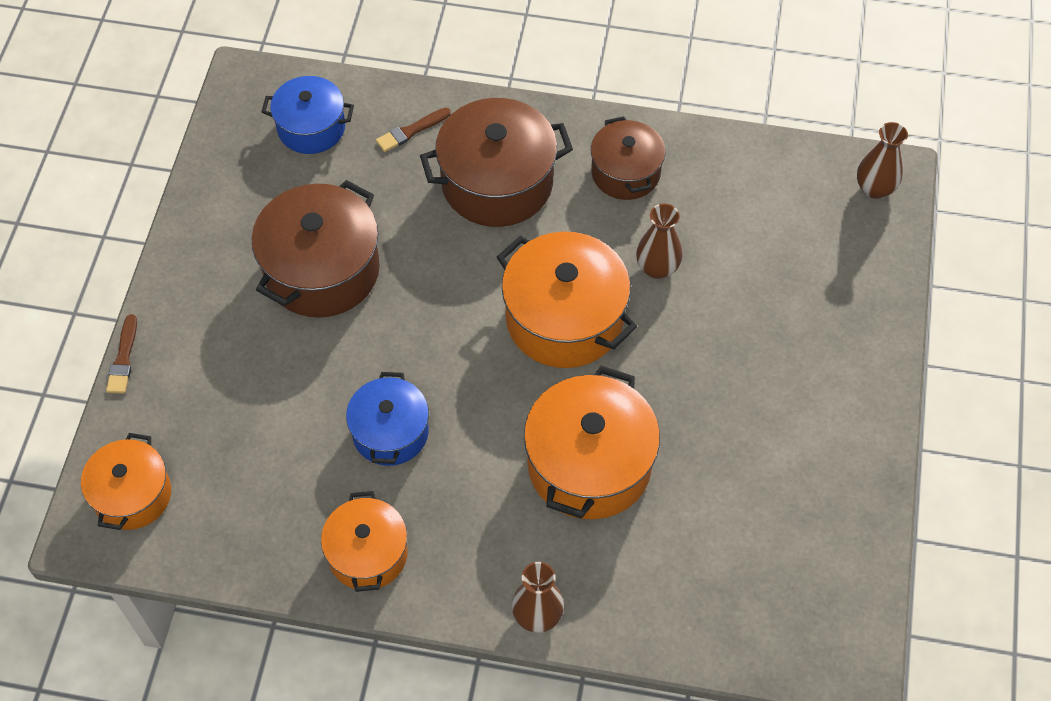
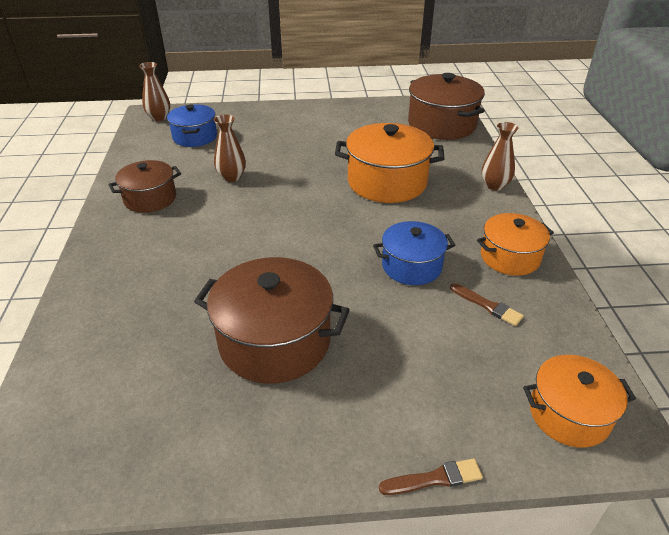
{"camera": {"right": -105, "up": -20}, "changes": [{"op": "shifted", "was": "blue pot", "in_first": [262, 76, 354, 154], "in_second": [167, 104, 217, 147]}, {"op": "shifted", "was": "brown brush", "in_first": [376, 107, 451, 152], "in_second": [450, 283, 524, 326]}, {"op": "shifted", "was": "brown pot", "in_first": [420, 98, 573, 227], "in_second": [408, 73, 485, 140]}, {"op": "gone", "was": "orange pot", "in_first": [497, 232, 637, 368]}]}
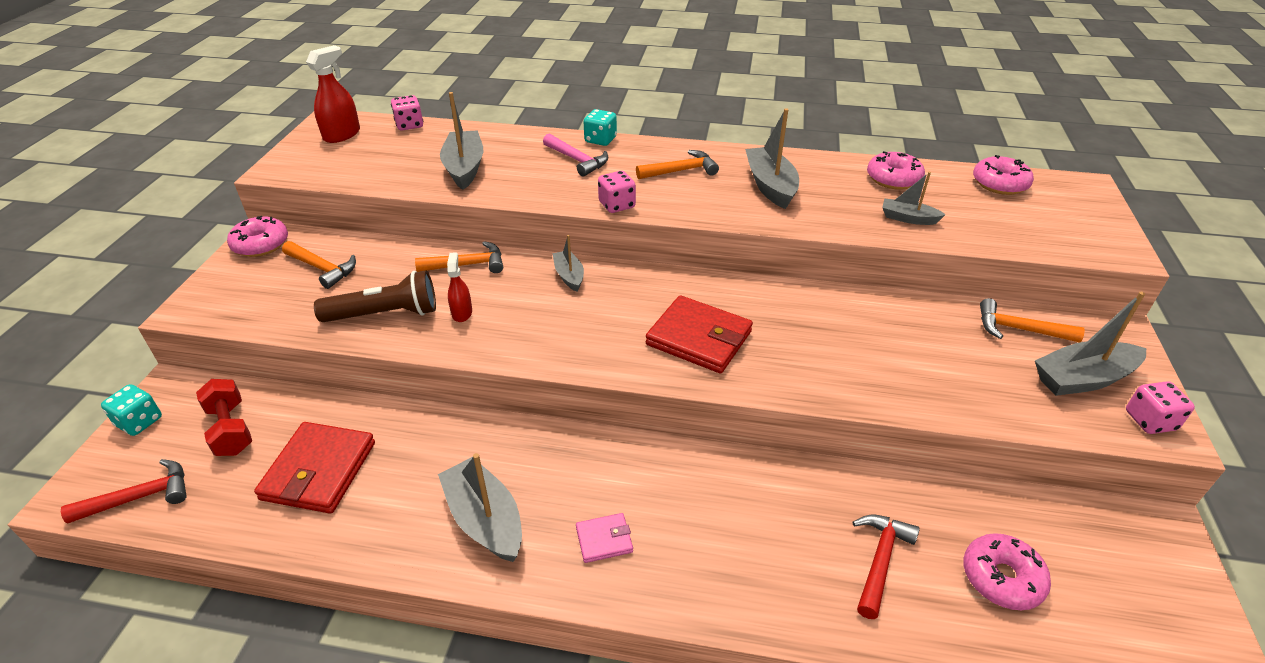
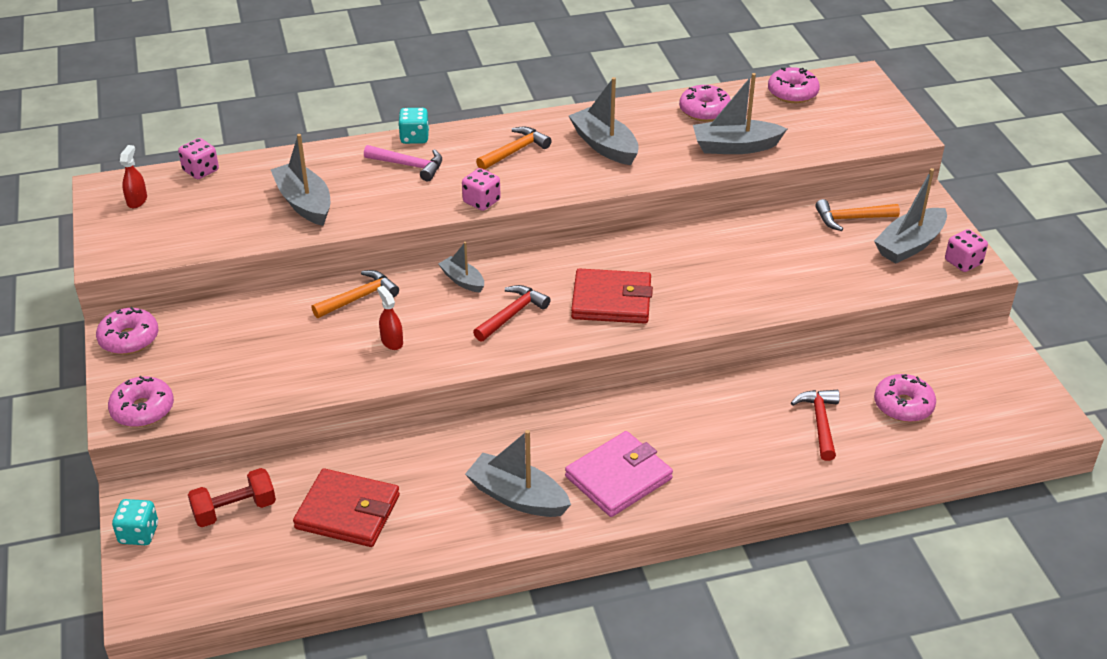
{"camera": {"right": -25, "up": 0}, "changes": [{"op": "shifted", "was": "red hammer", "in_first": [61, 459, 187, 524], "in_second": [473, 285, 550, 341]}, {"op": "rotated", "was": "red dumbbell", "in_first": [196, 379, 252, 456], "in_second": [188, 468, 276, 527], "clockwise": -60}, {"op": "rotated", "was": "red wallet", "in_first": [254, 422, 375, 514], "in_second": [293, 468, 400, 547], "clockwise": -60}, {"op": "gone", "was": "orange hammer", "in_first": [282, 241, 356, 289]}, {"op": "scaled", "was": "red spray bottle", "in_first": [306, 45, 360, 143], "in_second": [120, 145, 147, 208], "ratio": 0.61}, {"op": "gone", "was": "brown flashlight", "in_first": [314, 270, 436, 322]}, {"op": "scaled", "was": "pink wallet", "in_first": [576, 513, 633, 563], "in_second": [565, 431, 673, 517], "ratio": 2.0}, {"op": "scaled", "was": "grey boat", "in_first": [882, 172, 946, 225], "in_second": [693, 73, 787, 154], "ratio": 1.71}, {"op": "new", "now": "pink donut", "in_second": [108, 376, 174, 427]}]}
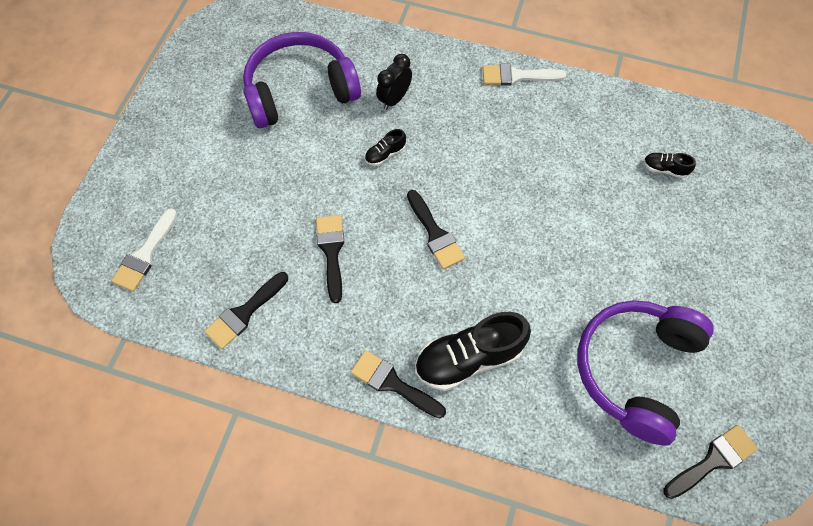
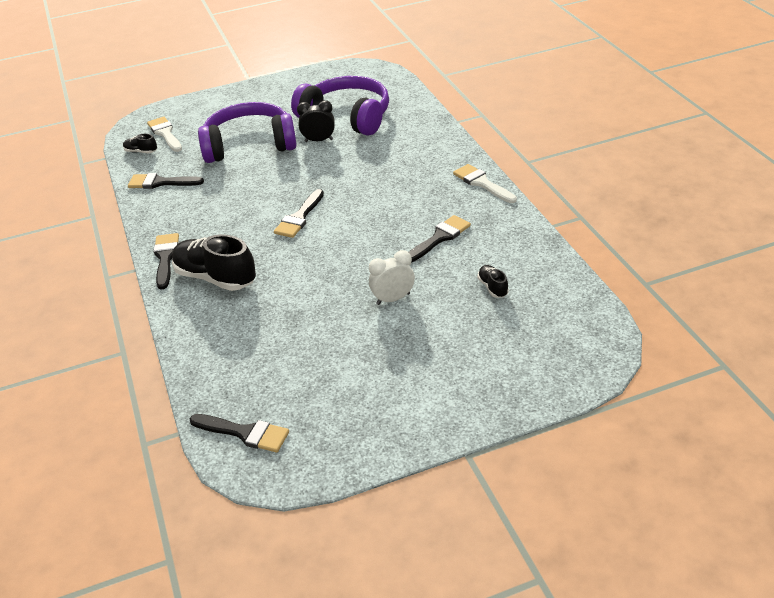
{"camera": {"right": 55, "up": -25}, "changes": [{"op": "rotated", "was": "white brush", "in_first": [111, 208, 177, 292], "in_second": [147, 117, 182, 152], "clockwise": 75}, {"op": "shifted", "was": "black brush", "in_first": [316, 215, 344, 303], "in_second": [409, 215, 471, 263]}, {"op": "shifted", "was": "black shoe", "in_first": [365, 129, 406, 166], "in_second": [123, 134, 157, 153]}, {"op": "shifted", "was": "black clock", "in_first": [376, 54, 412, 110], "in_second": [297, 100, 335, 142]}, {"op": "shifted", "was": "purple headphones", "in_first": [577, 300, 714, 446], "in_second": [198, 102, 297, 163]}, {"op": "new", "now": "white clock", "in_second": [369, 250, 415, 305]}]}
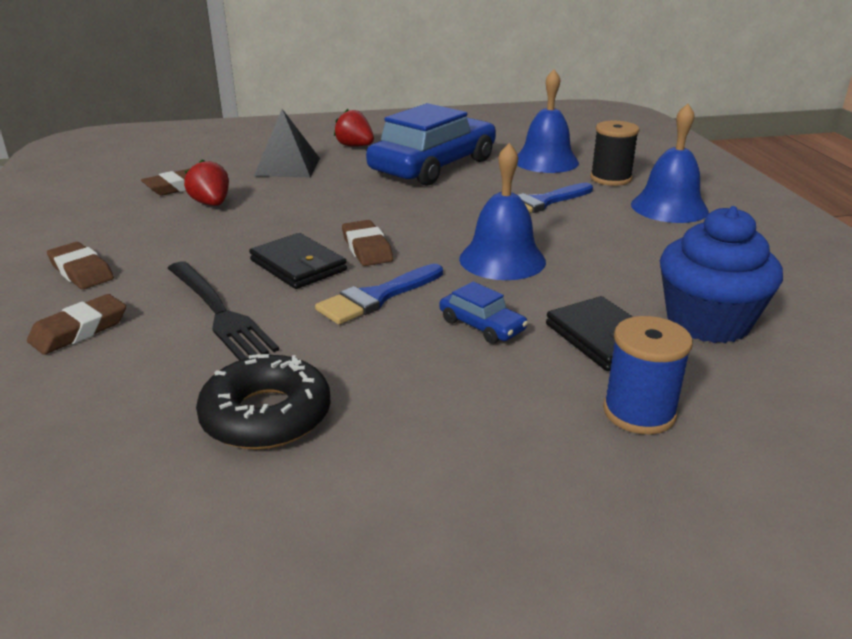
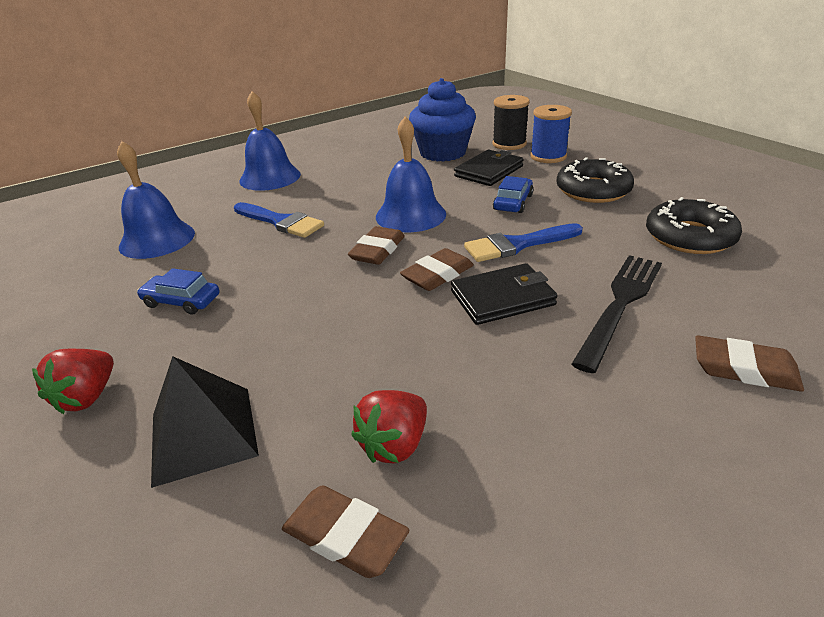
{"camera": {"right": -110, "up": 5}, "changes": [{"op": "shifted", "was": "brown eraser", "in_first": [47, 242, 114, 289], "in_second": [348, 226, 405, 265]}, {"op": "rotated", "was": "black wallet", "in_first": [249, 233, 347, 289], "in_second": [451, 263, 558, 325], "clockwise": 45}, {"op": "rotated", "was": "blue brush", "in_first": [315, 264, 443, 324], "in_second": [464, 223, 583, 262], "clockwise": 135}, {"op": "scaled", "was": "blue car", "in_first": [366, 103, 496, 186], "in_second": [137, 268, 220, 315], "ratio": 0.41}, {"op": "shifted", "was": "black spool", "in_first": [590, 121, 640, 186], "in_second": [492, 95, 530, 150]}, {"op": "new", "now": "black donut", "in_second": [556, 157, 634, 203]}]}
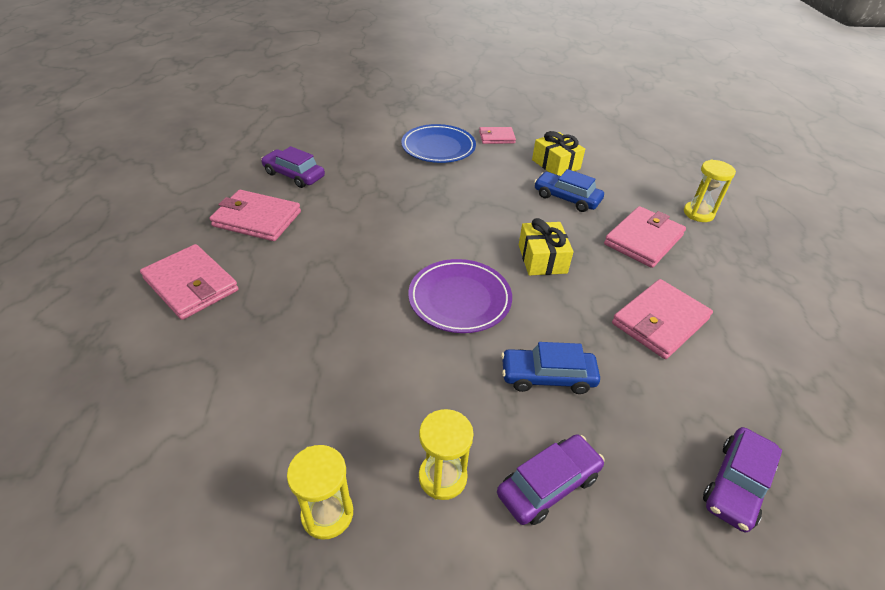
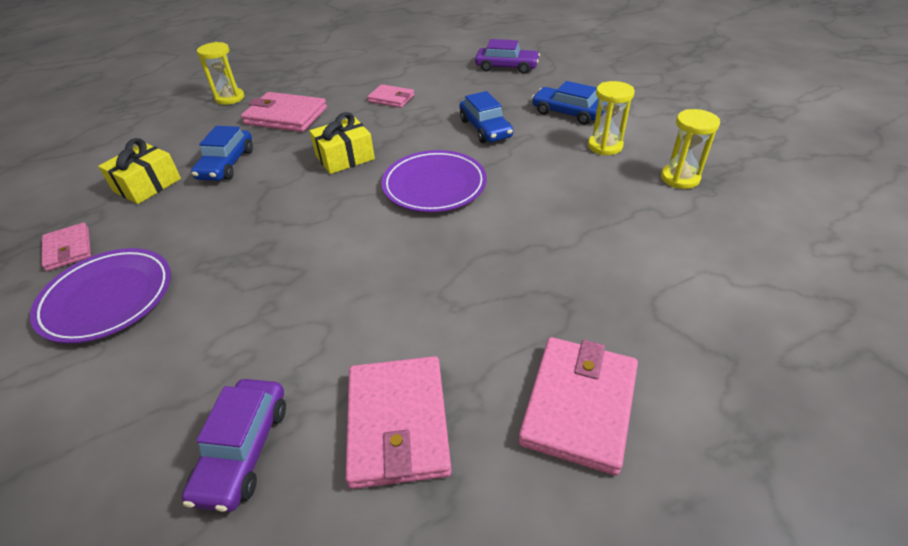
{"camera": {"right": -110, "up": 0}, "changes": [{"op": "repainted", "was": "blue plate", "now": "purple plate", "in_first": [401, 124, 476, 163], "in_second": [30, 248, 171, 344]}, {"op": "repainted", "was": "purple car", "now": "blue car", "in_first": [497, 434, 605, 525], "in_second": [532, 81, 604, 125]}, {"op": "scaled", "was": "pink wallet", "in_first": [612, 279, 713, 359], "in_second": [367, 84, 415, 108], "ratio": 0.59}]}
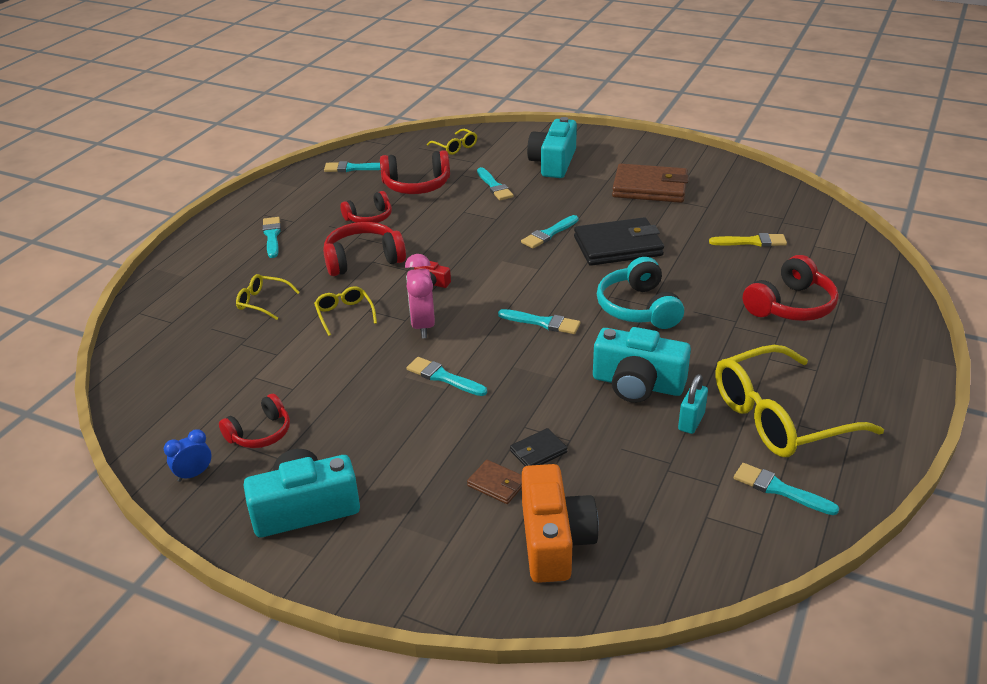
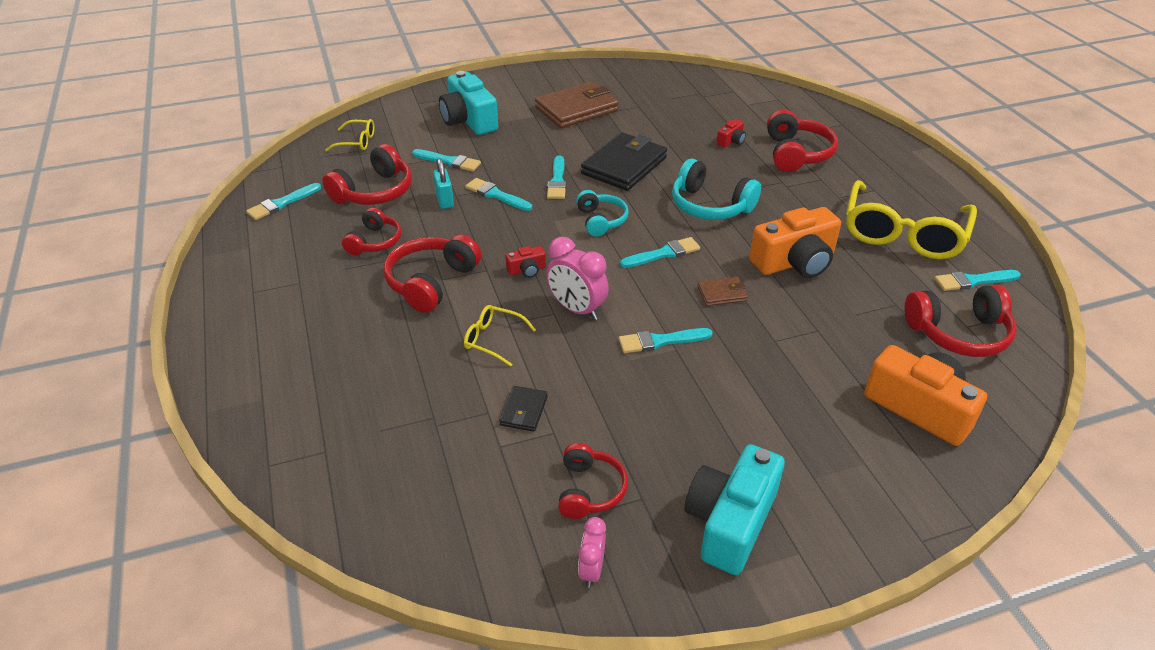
{"camera": {"right": -45, "up": 5}, "changes": [{"op": "repainted", "was": "blue clock", "now": "pink clock", "in_first": [164, 429, 211, 482], "in_second": [578, 517, 606, 588]}, {"op": "gone", "was": "yellow glasses", "in_first": [236, 274, 300, 320]}, {"op": "shifted", "was": "turquoise brush", "in_first": [263, 217, 281, 258], "in_second": [465, 178, 532, 211]}, {"op": "shifted", "was": "brown wallet", "in_first": [467, 460, 522, 504], "in_second": [698, 277, 748, 306]}, {"op": "shifted", "was": "black wallet", "in_first": [510, 428, 568, 466], "in_second": [499, 386, 548, 432]}, {"op": "repainted", "was": "turquoise camera", "now": "orange camera", "in_first": [593, 327, 691, 403], "in_second": [749, 207, 841, 278]}, {"op": "shifted", "was": "turquoise padlock", "in_first": [678, 374, 708, 434], "in_second": [433, 158, 454, 209]}, {"op": "gone", "was": "yellow brush", "in_first": [709, 233, 787, 247]}, {"op": "new", "now": "turquoise headphones", "in_second": [576, 190, 629, 236]}, {"op": "new", "now": "red camera", "in_second": [717, 119, 746, 148]}, {"op": "new", "now": "red headphones", "in_second": [904, 285, 1017, 357]}]}
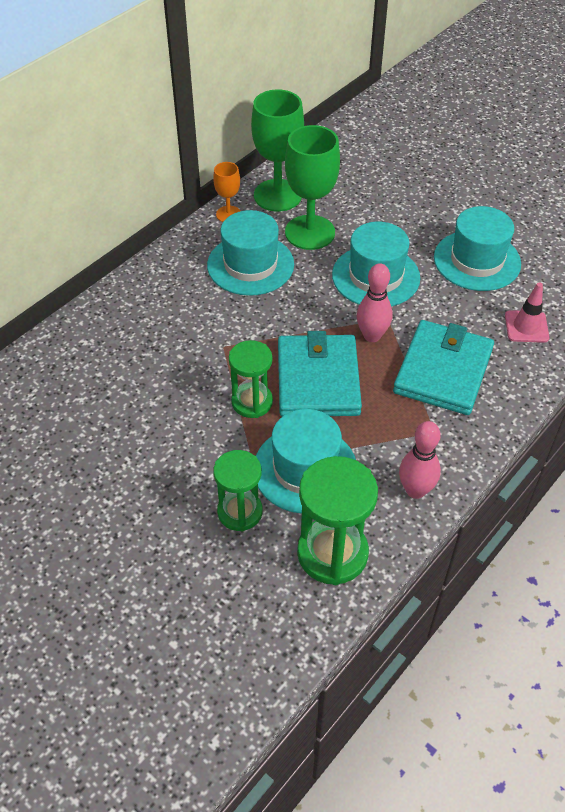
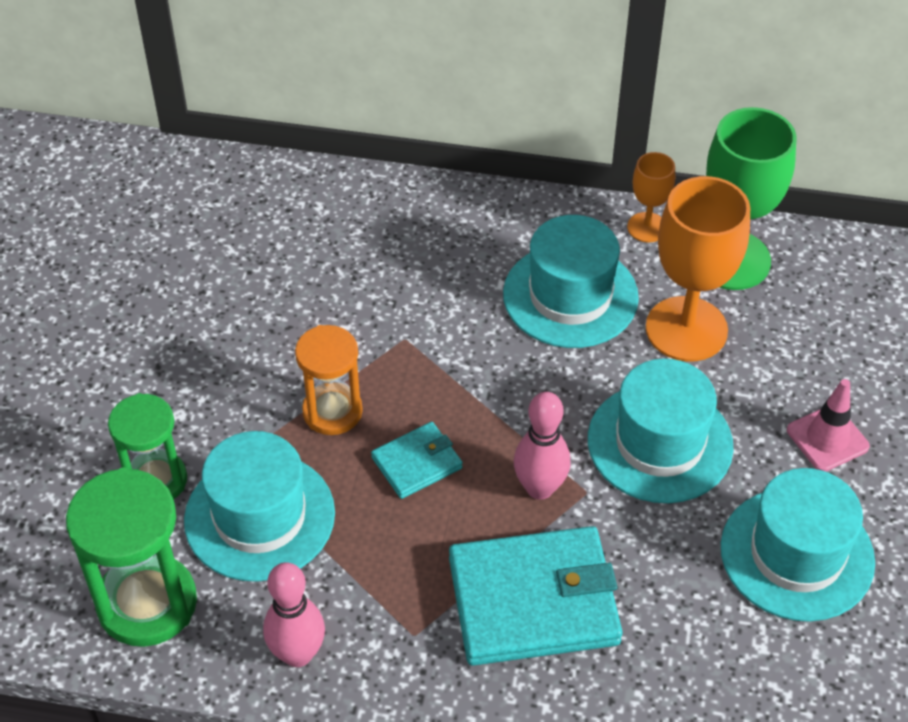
{"camera": {"right": 60, "up": 0}, "changes": [{"op": "repainted", "was": "green hourglass", "now": "orange hourglass", "in_first": [229, 340, 273, 418], "in_second": [295, 325, 363, 435]}, {"op": "scaled", "was": "turquoise wallet", "in_first": [278, 331, 362, 417], "in_second": [371, 422, 463, 499], "ratio": 0.5}, {"op": "repainted", "was": "green goblet", "now": "orange goblet", "in_first": [285, 125, 340, 250], "in_second": [646, 176, 750, 362]}, {"op": "shifted", "was": "pink traffic cone", "in_first": [505, 282, 549, 343], "in_second": [787, 379, 870, 471]}]}
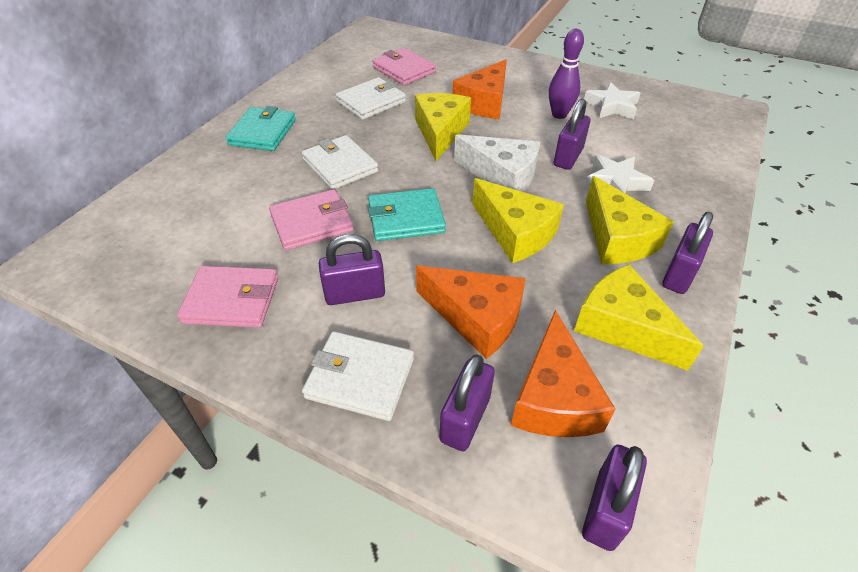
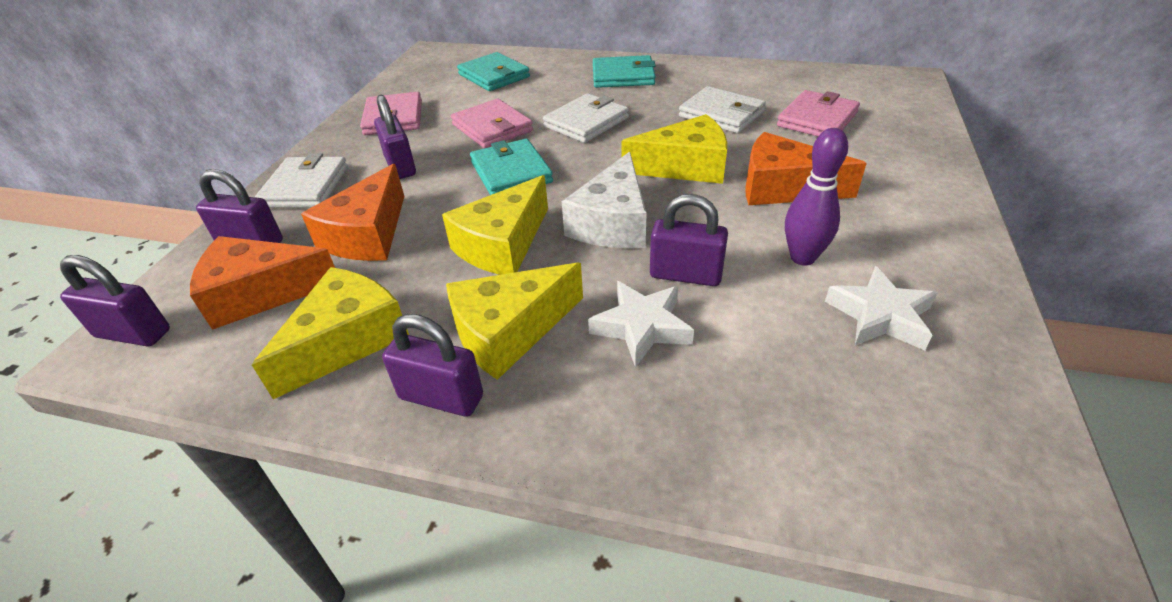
{"camera": {"right": 80, "up": -5}, "changes": [{"op": "new", "now": "turquoise wallet", "in_second": [457, 52, 530, 91]}]}
